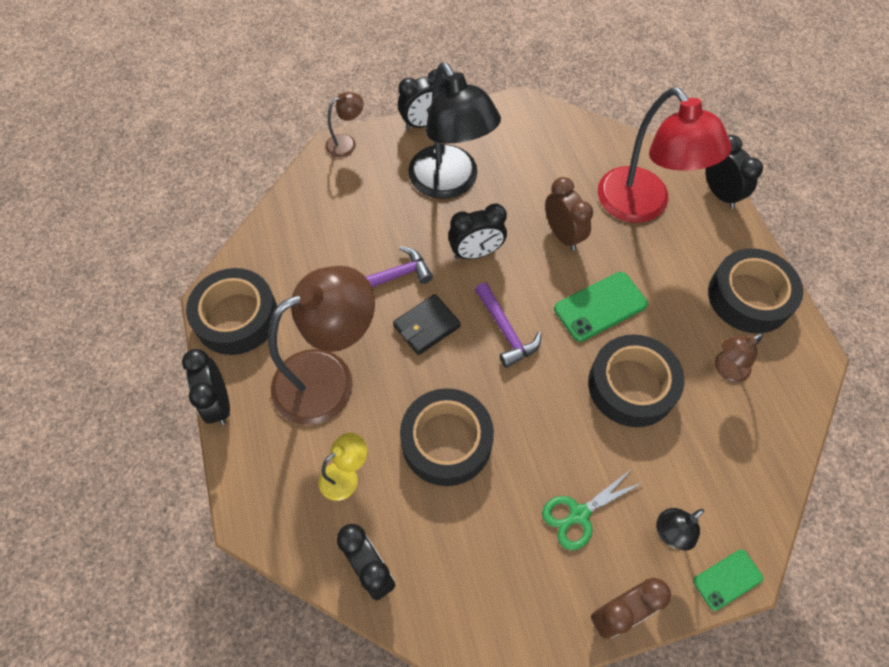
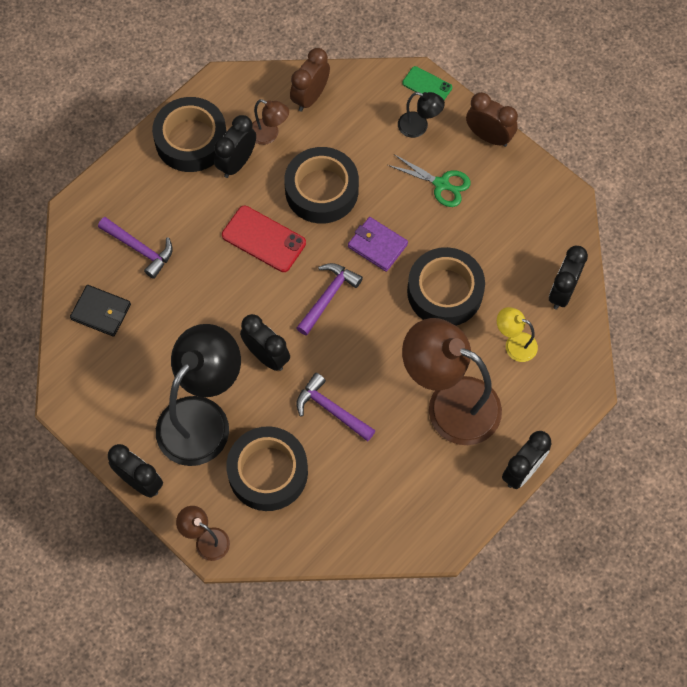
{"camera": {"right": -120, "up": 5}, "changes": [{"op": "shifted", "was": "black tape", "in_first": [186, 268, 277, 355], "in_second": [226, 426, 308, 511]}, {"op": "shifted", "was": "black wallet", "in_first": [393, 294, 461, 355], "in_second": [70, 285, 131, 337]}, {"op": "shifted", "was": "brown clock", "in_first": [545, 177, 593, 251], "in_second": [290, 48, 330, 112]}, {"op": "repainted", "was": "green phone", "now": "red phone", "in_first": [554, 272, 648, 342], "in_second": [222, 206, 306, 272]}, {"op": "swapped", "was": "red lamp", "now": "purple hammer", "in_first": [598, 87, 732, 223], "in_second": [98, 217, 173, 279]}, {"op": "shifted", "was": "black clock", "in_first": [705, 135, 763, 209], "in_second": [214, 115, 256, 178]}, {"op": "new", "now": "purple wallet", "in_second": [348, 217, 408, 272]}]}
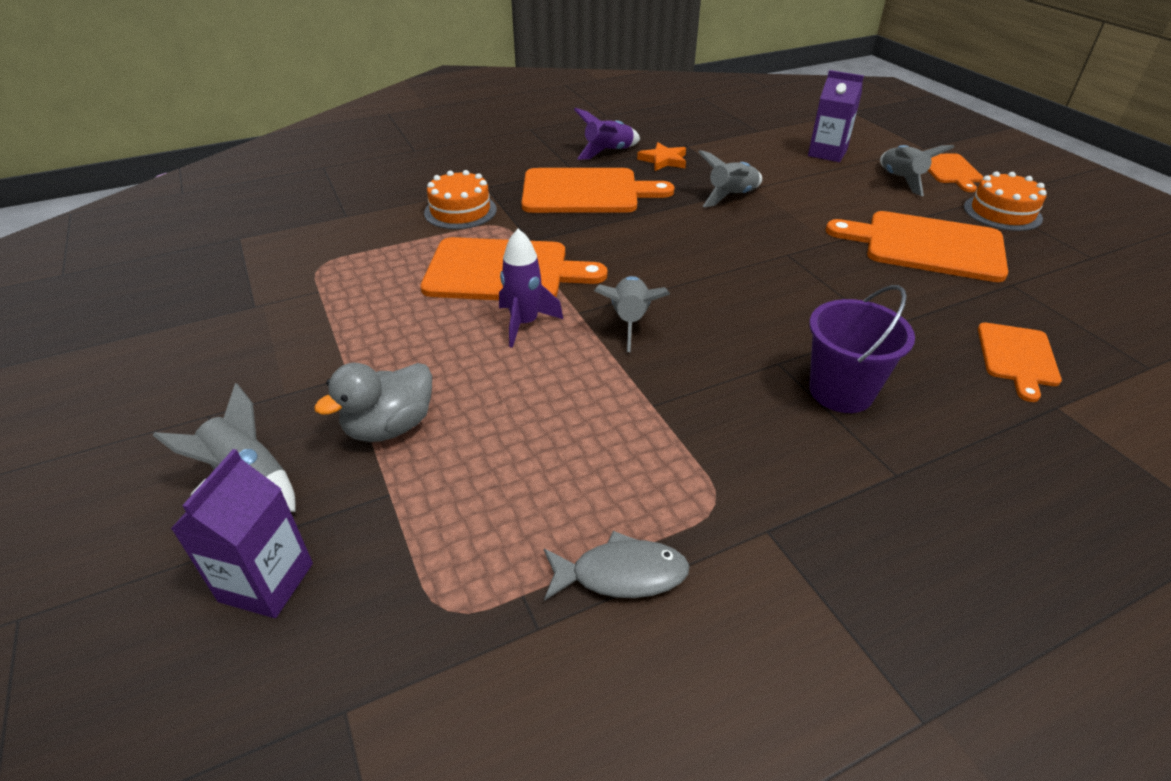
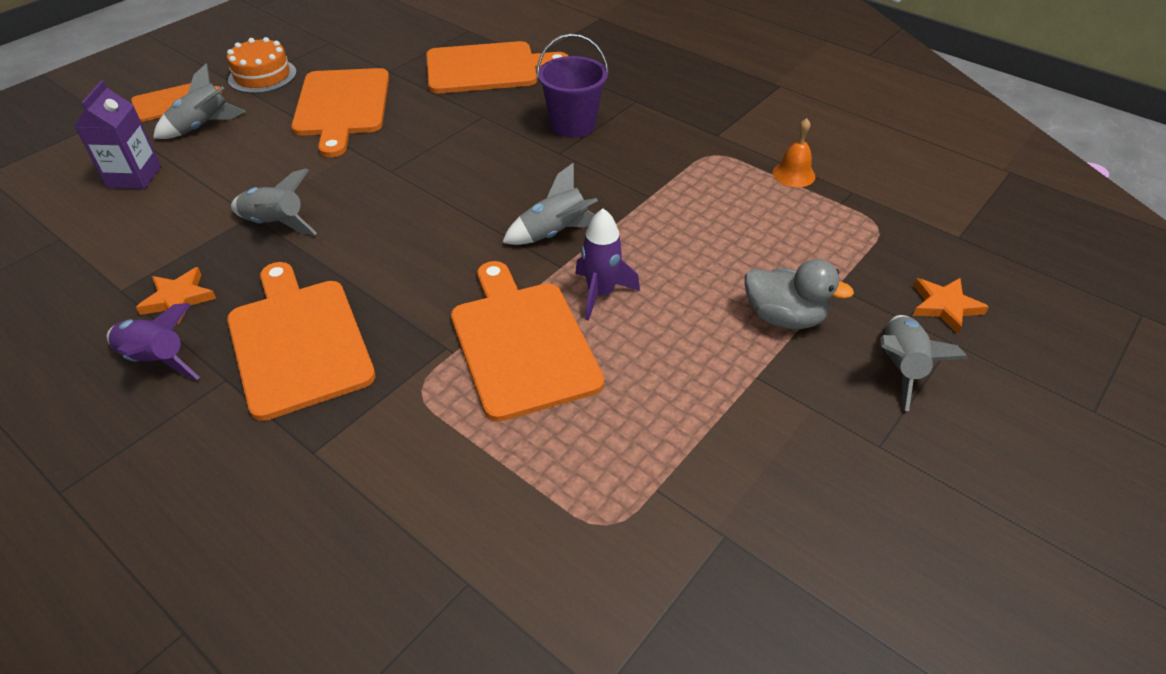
{"camera": {"right": -115, "up": 5}, "changes": [{"op": "swapped", "was": "purple carton", "now": "orange star", "in_first": [171, 449, 313, 618], "in_second": [913, 278, 989, 334]}, {"op": "gone", "was": "orange cake", "in_first": [424, 170, 497, 229]}, {"op": "swapped", "was": "grey fish", "now": "orange bell", "in_first": [544, 531, 690, 601], "in_second": [772, 118, 816, 187]}, {"op": "scaled", "was": "orange cutting board", "in_first": [978, 323, 1062, 402], "in_second": [426, 41, 568, 93], "ratio": 1.79}]}
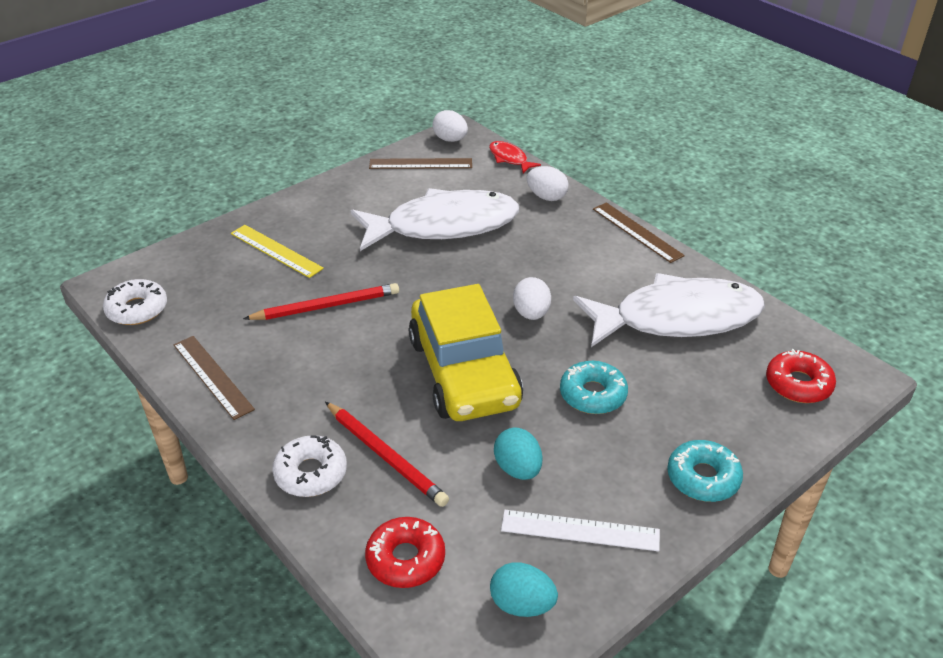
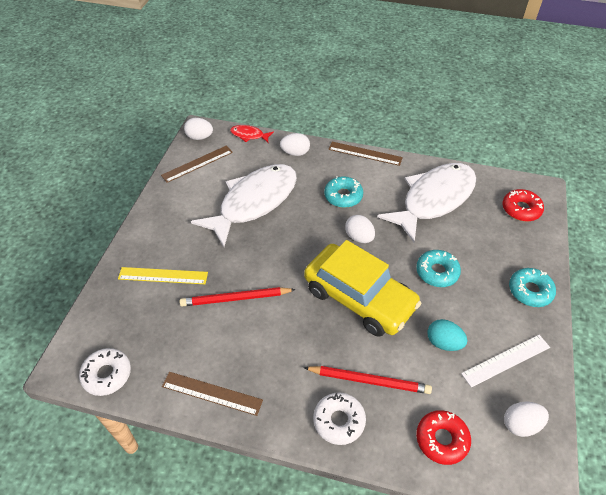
{"camera": {"right": -35, "up": 10}, "changes": [{"op": "rotated", "was": "red pencil", "in_first": [243, 283, 399, 320], "in_second": [179, 287, 296, 307], "clockwise": -135}, {"op": "repainted", "was": "turquoise egg", "now": "white egg", "in_first": [490, 562, 558, 617], "in_second": [504, 401, 549, 437]}, {"op": "new", "now": "turquoise donut", "in_second": [324, 176, 363, 208]}]}
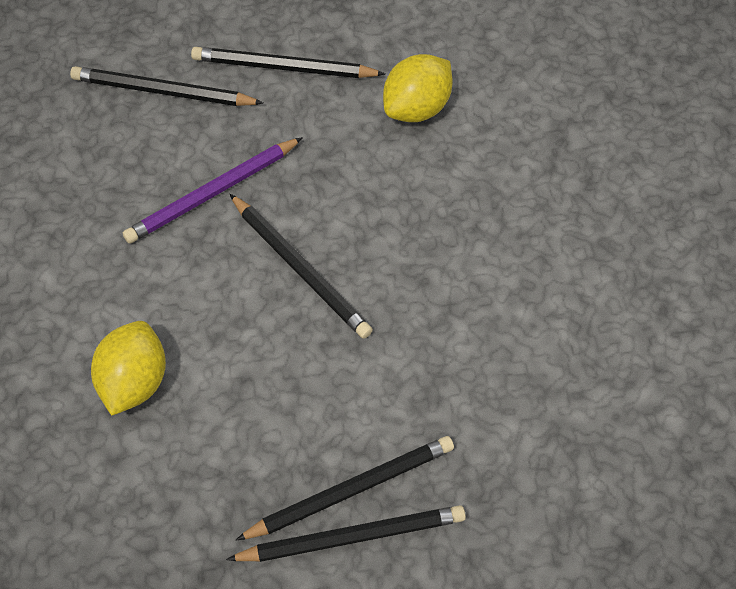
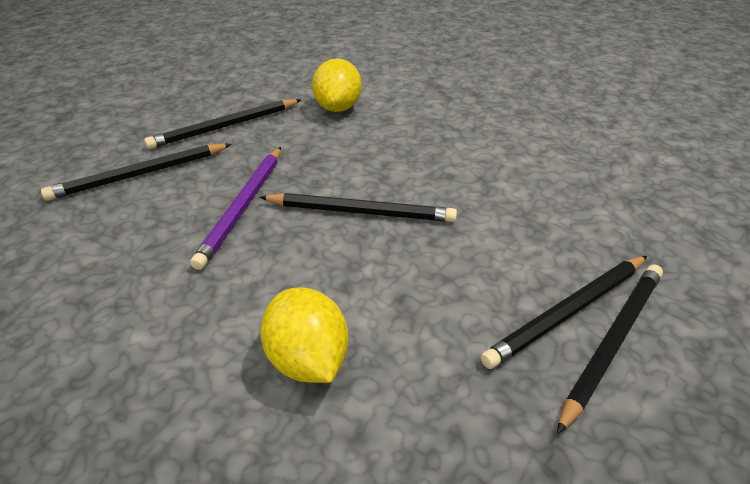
{"camera": {"right": -40, "up": -20}, "changes": [{"op": "rotated", "was": "black pencil", "in_first": [236, 436, 454, 540], "in_second": [480, 256, 647, 369], "clockwise": -150}]}
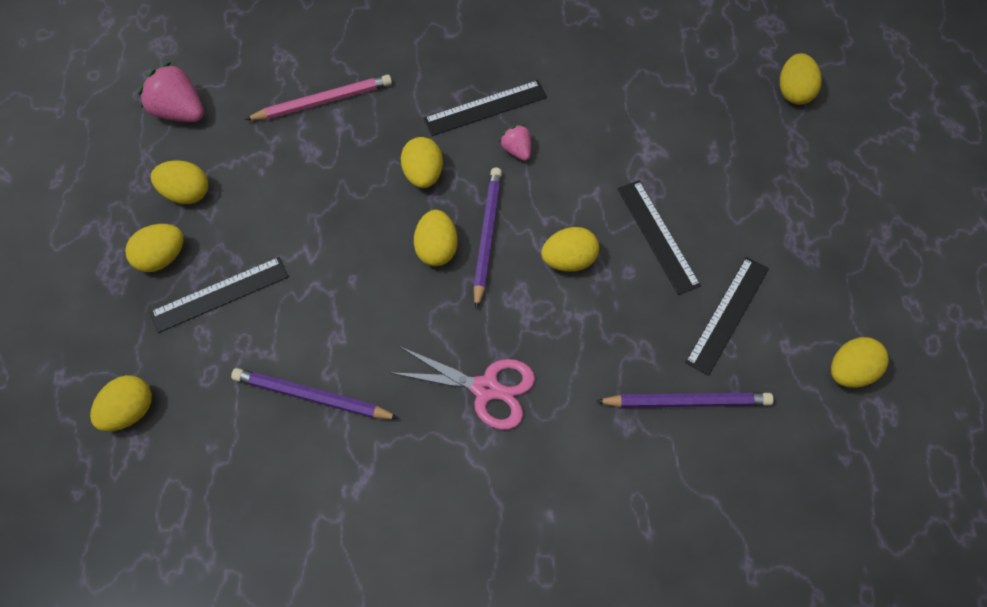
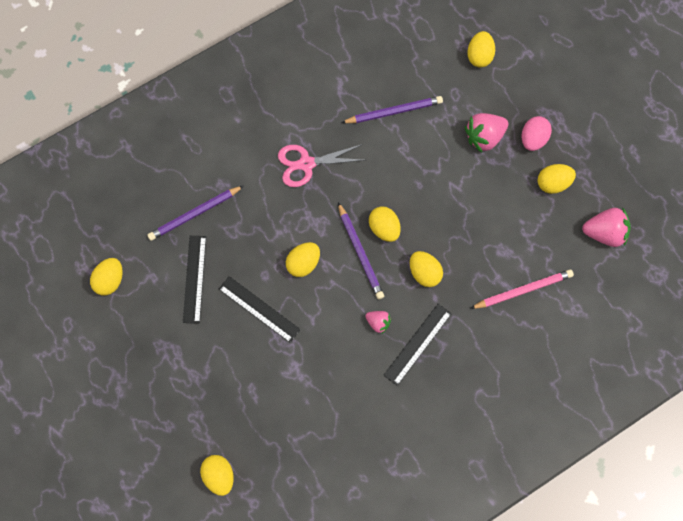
{"camera": {"right": 150, "up": 10}, "changes": [{"op": "repainted", "was": "yellow egg", "now": "pink egg", "in_first": [125, 224, 184, 272], "in_second": [522, 116, 552, 151]}, {"op": "swapped", "was": "black ruler", "now": "pink strawberry", "in_first": [150, 257, 289, 333], "in_second": [465, 113, 508, 153]}, {"op": "rotated", "was": "pink pencil", "in_first": [244, 75, 392, 120], "in_second": [470, 269, 574, 309], "clockwise": -150}]}
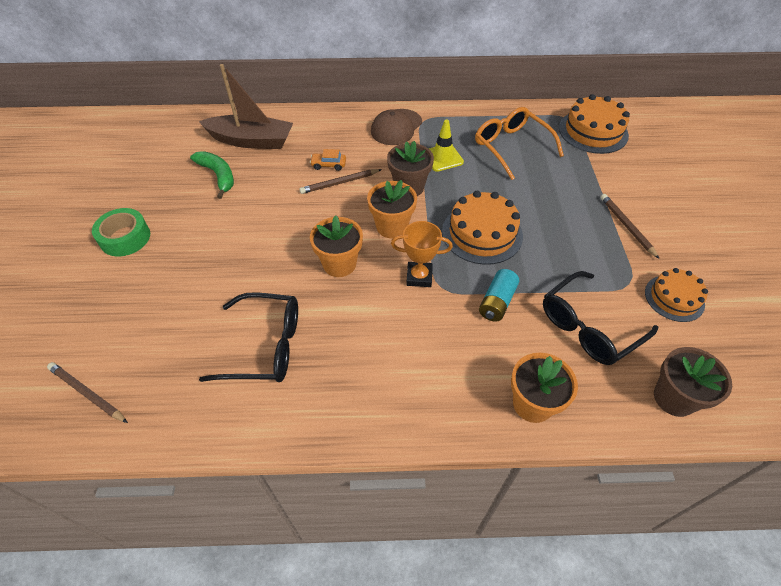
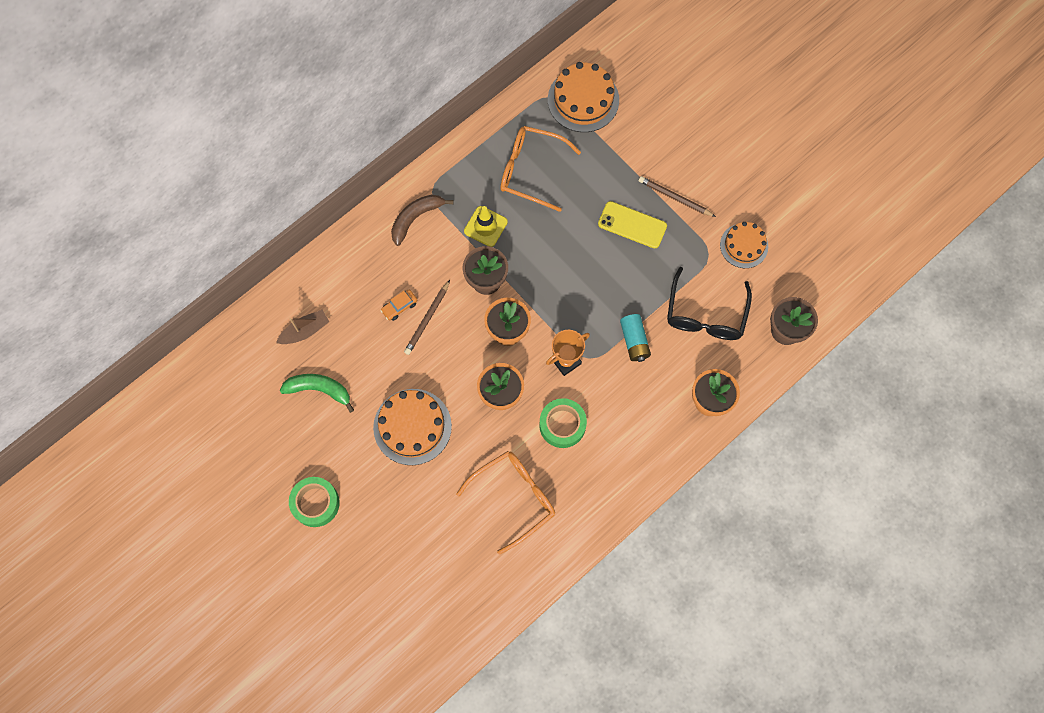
{"camera": {"right": -40, "up": 20}, "changes": [{"op": "gone", "was": "brown pencil", "in_first": [47, 362, 128, 423]}, {"op": "scaled", "was": "brown boat", "in_first": [199, 64, 293, 149], "in_second": [276, 310, 329, 344], "ratio": 0.54}, {"op": "repainted", "was": "black glasses", "now": "orange glasses", "in_first": [199, 292, 298, 382], "in_second": [456, 451, 555, 555]}, {"op": "swapped", "was": "brown cap", "now": "brown banana", "in_first": [371, 109, 422, 145], "in_second": [391, 195, 454, 246]}, {"op": "shifted", "was": "orange cake", "in_first": [442, 191, 523, 265], "in_second": [373, 389, 452, 465]}, {"op": "new", "now": "green tape", "in_second": [539, 398, 587, 448]}, {"op": "new", "now": "yellow phone", "in_second": [598, 201, 667, 248]}]}
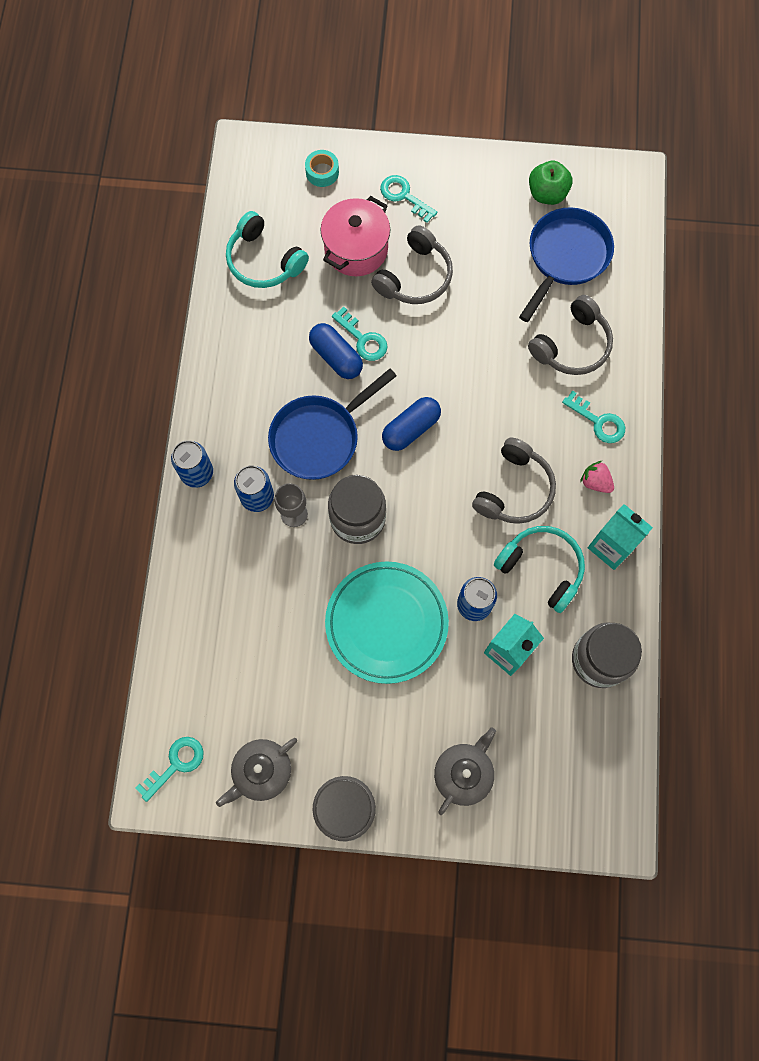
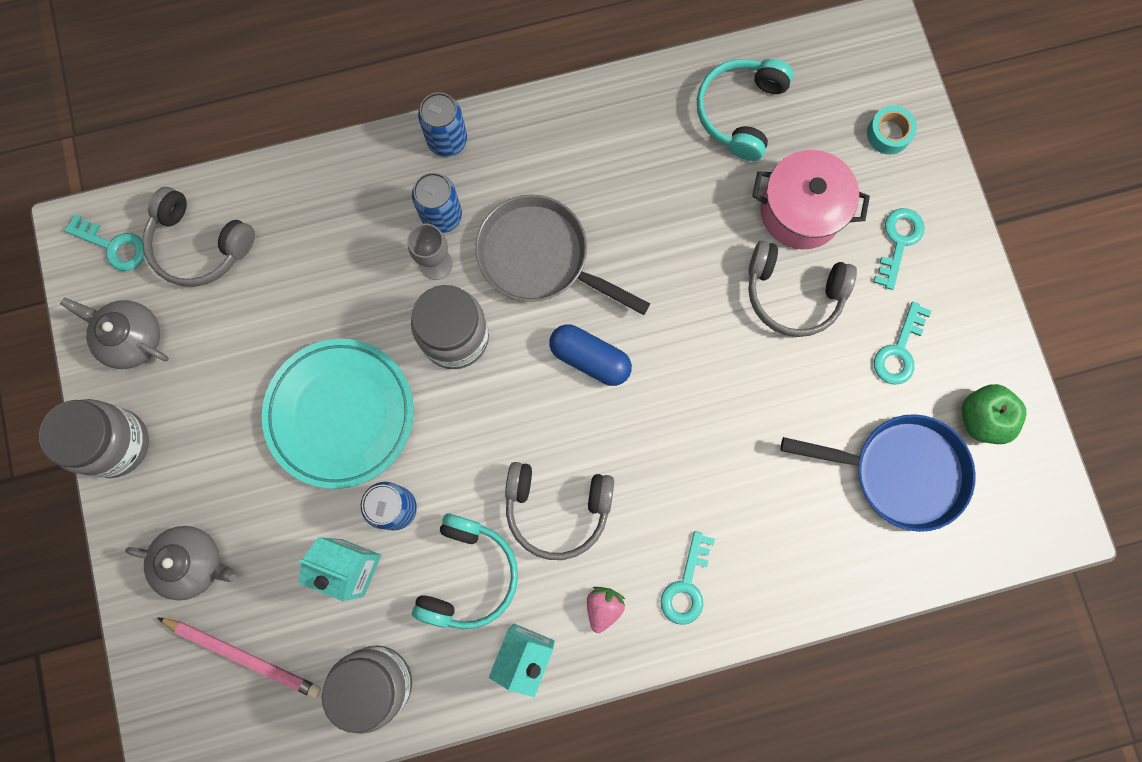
{"camera": {"right": 70, "up": 5}, "changes": [{"op": "repainted", "was": "blue pan", "now": "grey pan", "in_first": [268, 369, 397, 480], "in_second": [475, 194, 650, 315]}, {"op": "gone", "was": "blue capsule", "in_first": [309, 323, 363, 379]}, {"op": "shifted", "was": "turquoise key", "in_first": [332, 306, 387, 361], "in_second": [874, 302, 932, 385]}, {"op": "shifted", "was": "grey headphones", "in_first": [528, 295, 613, 375], "in_second": [142, 187, 255, 287]}, {"op": "new", "now": "pink pencil", "in_second": [157, 617, 321, 698]}]}
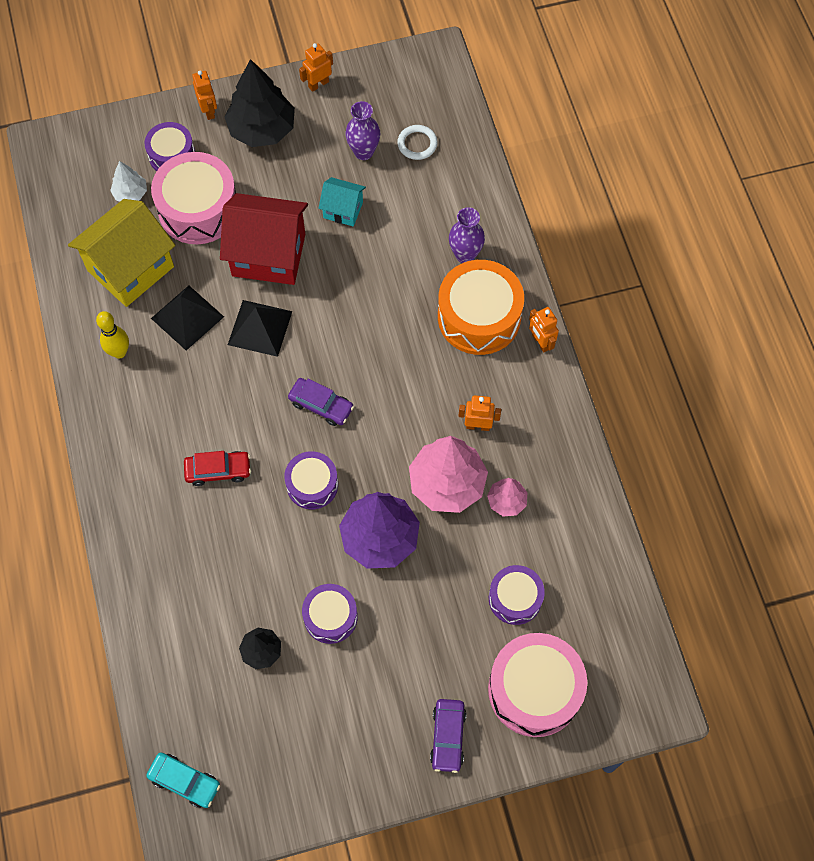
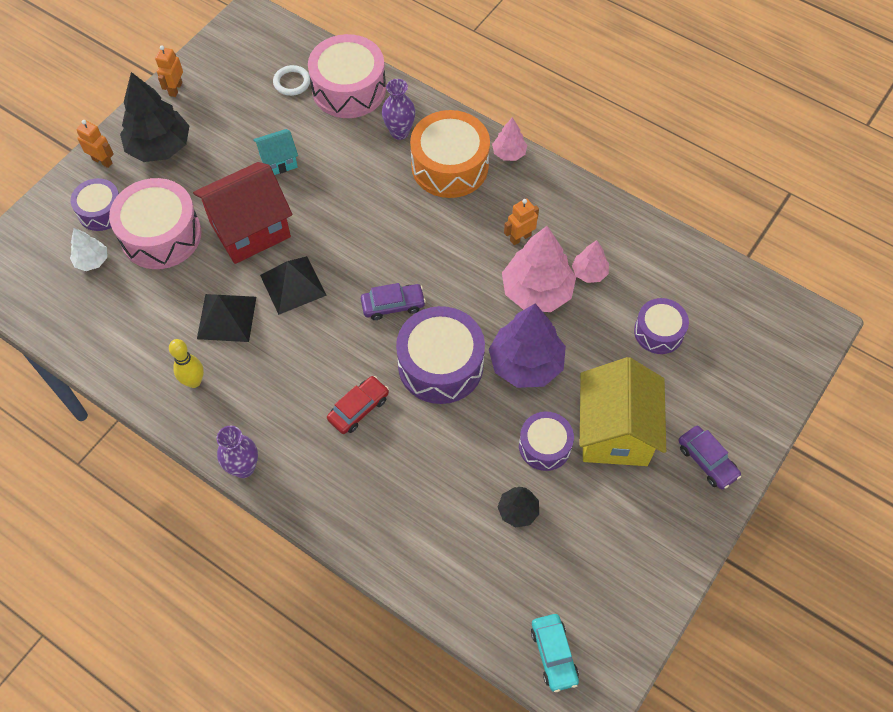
{"camera": {"right": -40, "up": -5}, "changes": [{"op": "shifted", "was": "yellow house", "in_first": [68, 199, 175, 307], "in_second": [580, 357, 666, 466]}, {"op": "rotated", "was": "turquoise car", "in_first": [146, 752, 220, 808], "in_second": [531, 614, 579, 692], "clockwise": 90}, {"op": "scaled", "was": "purple drum", "in_first": [284, 451, 338, 509], "in_second": [396, 306, 485, 404], "ratio": 1.7}, {"op": "shifted", "was": "purple vase", "in_first": [345, 101, 380, 160], "in_second": [217, 426, 258, 478]}, {"op": "shifted", "was": "pink drum", "in_first": [488, 633, 587, 737], "in_second": [308, 34, 386, 118]}, {"op": "swapped", "was": "orange robot", "now": "pink tree", "in_first": [529, 307, 559, 353], "in_second": [492, 117, 527, 161]}]}
